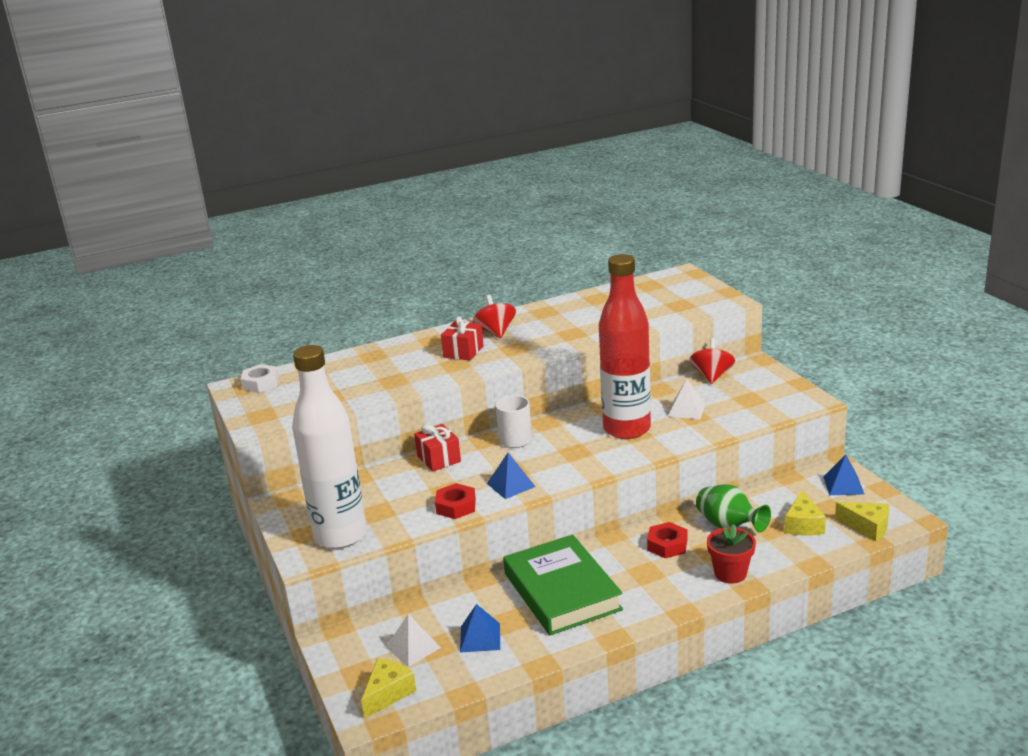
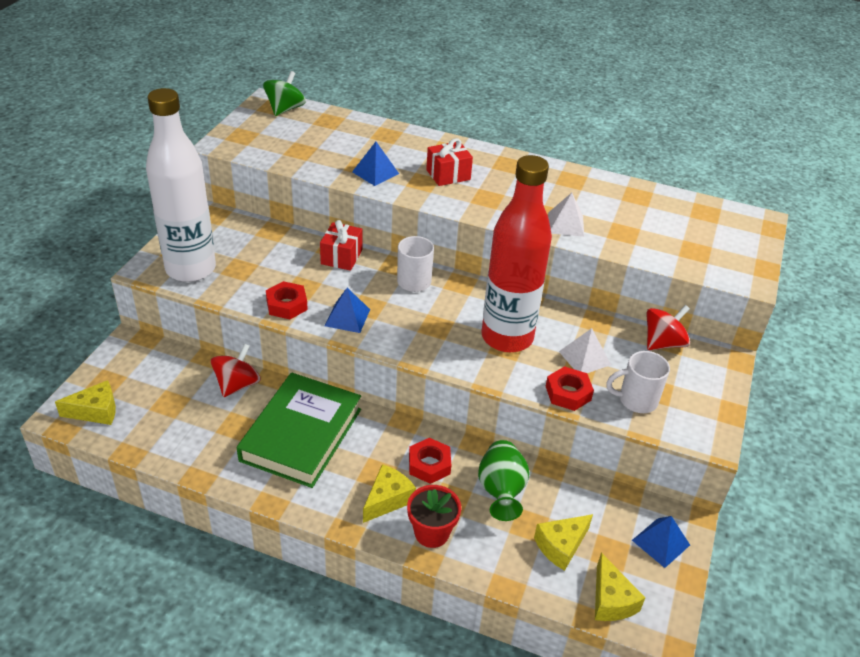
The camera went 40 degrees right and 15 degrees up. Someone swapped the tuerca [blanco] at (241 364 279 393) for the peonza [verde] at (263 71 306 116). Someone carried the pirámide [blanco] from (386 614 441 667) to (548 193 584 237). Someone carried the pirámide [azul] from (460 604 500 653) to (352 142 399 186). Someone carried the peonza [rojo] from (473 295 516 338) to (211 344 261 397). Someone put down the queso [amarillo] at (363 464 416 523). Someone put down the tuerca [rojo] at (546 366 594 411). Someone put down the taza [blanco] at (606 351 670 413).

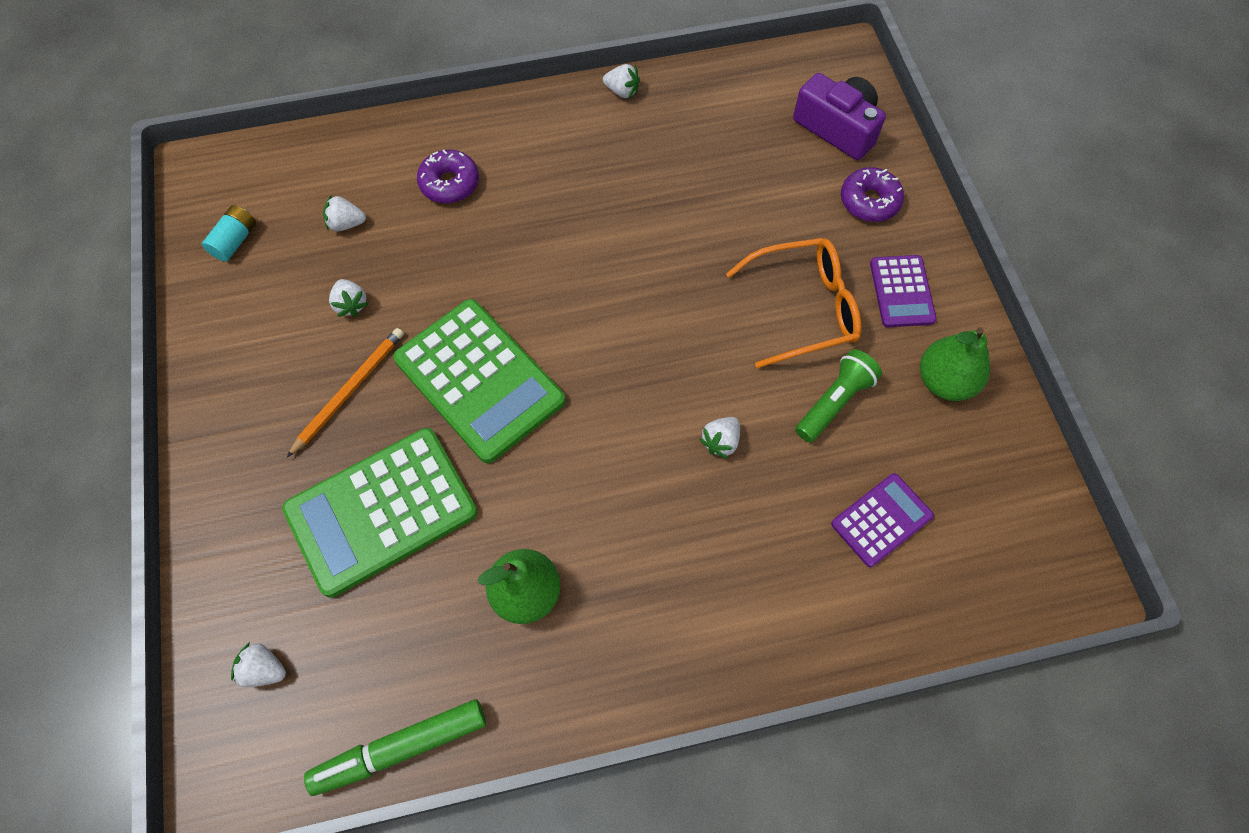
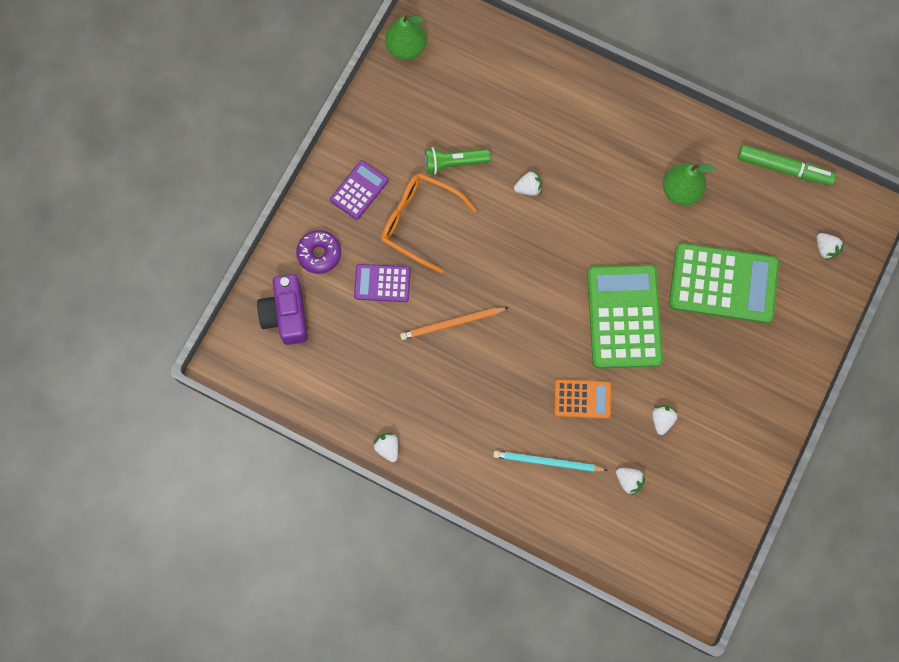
The camera went 140 degrees left and 10 degrees up. Someone took away the pila [turquesa] at (202 205 256 262). Someone carried the lápiz [naranja] from (287 328 404 457) to (400 307 509 340). Someone swapped the rosquilla [morado] at (417 150 479 203) for the lápiz [turquesa] at (493 451 608 472). Someone carried the calculadora [morado] from (831 473 934 567) to (354 264 411 302). Someone carried the pera [verde] from (920 327 990 401) to (385 14 427 60). Someone put down the calculadora [naranja] at (554 379 611 419).

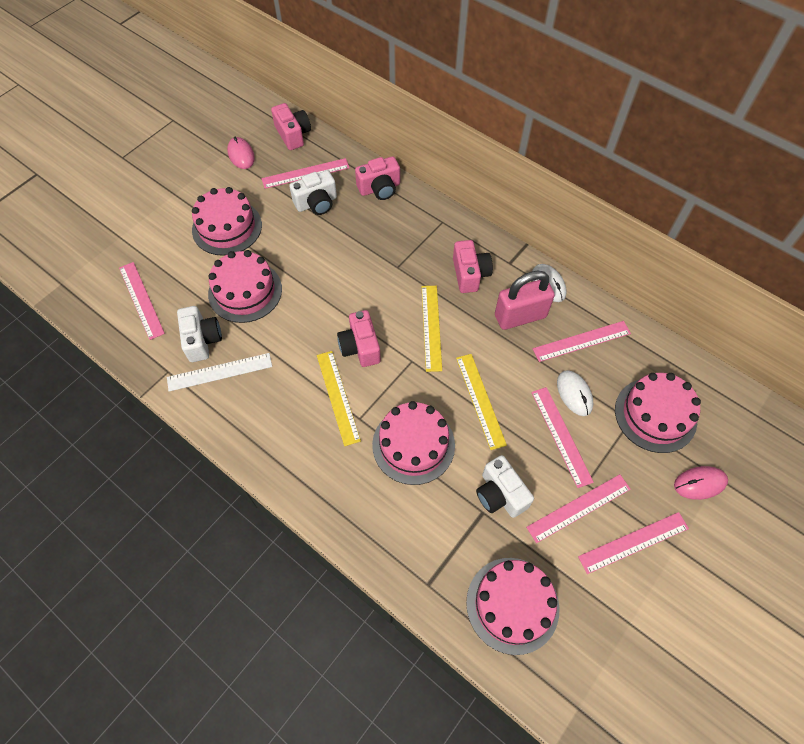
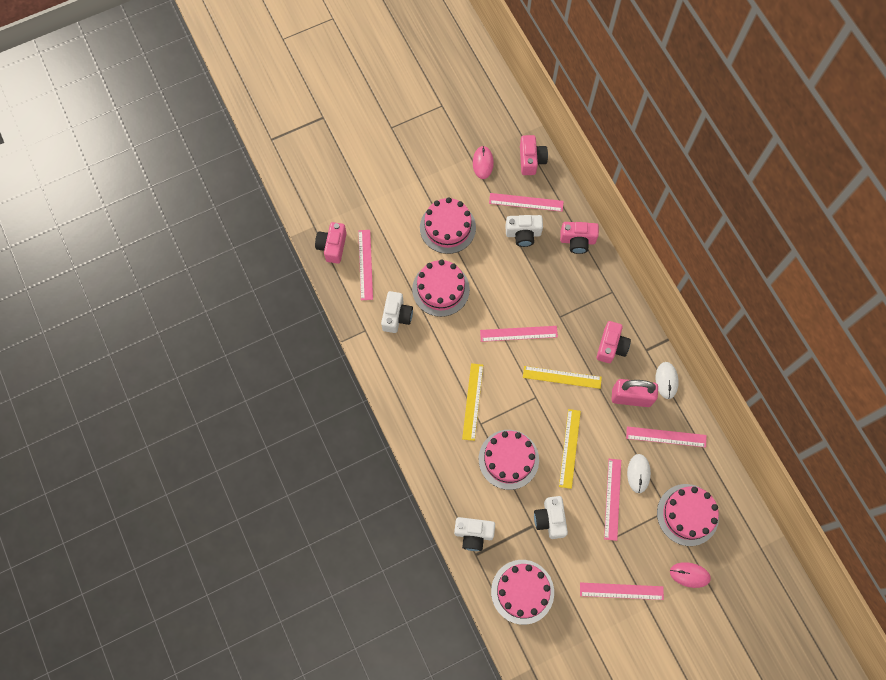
The camera went 25 degrees right and 10 degrees up. Someone took away the regla [blanco] at (167 353 272 392). Someone carried the cámara [rosa] from (337 310 381 367) to (315 222 347 264). Someone rotated the regla [amarillo] at (422 286 442 372) by 75 degrees clockwise. Someone carried the regla [rosa] from (526 474 631 543) to (480 326 558 342). Someone put down the cámara [blanco] at (454 517 495 551).

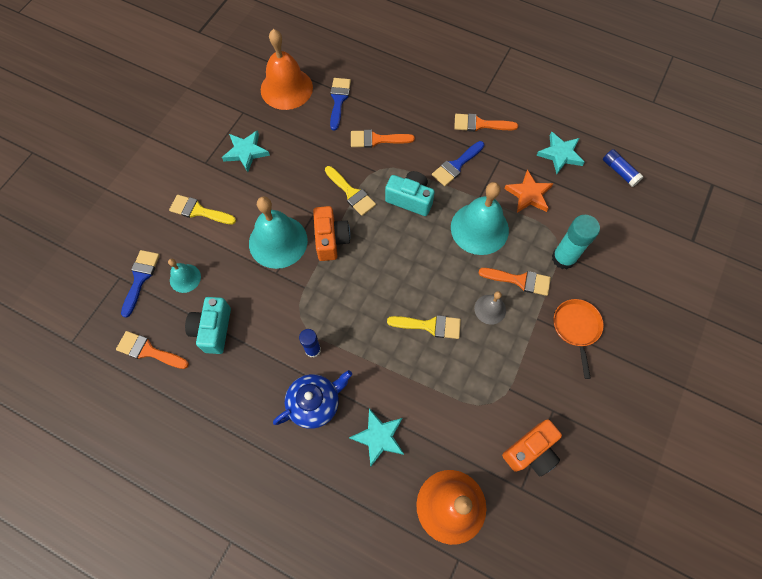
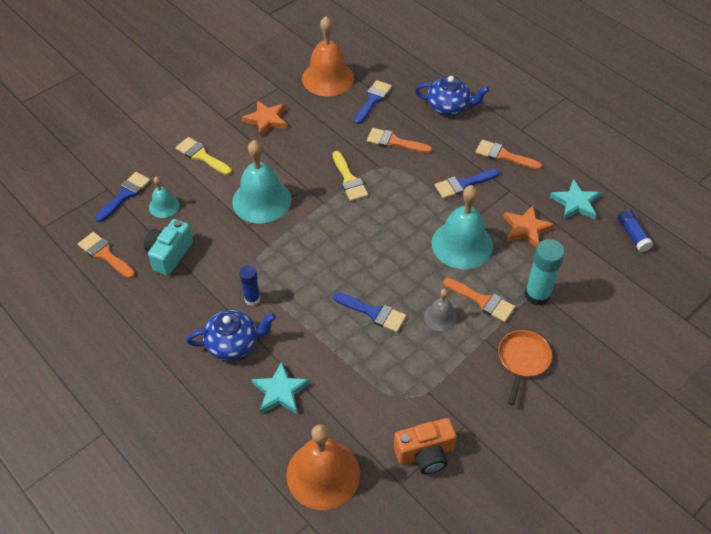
The camera went 20 degrees right and 15 degrees down. Someone repainted the estrella [turquesa] at (222 130 270 172), which became the estrella [naranja] at (242 100 287 137). Someone took away the cámara [naranja] at (313 206 351 261). Someone took away the cámara [turquesa] at (385 171 435 216). Someone repainted the pincel [amarillo] at (387 315 461 339), which became the pincel [azul] at (333 292 406 332). Someone put down the tetera [azul] at (415 76 489 115).

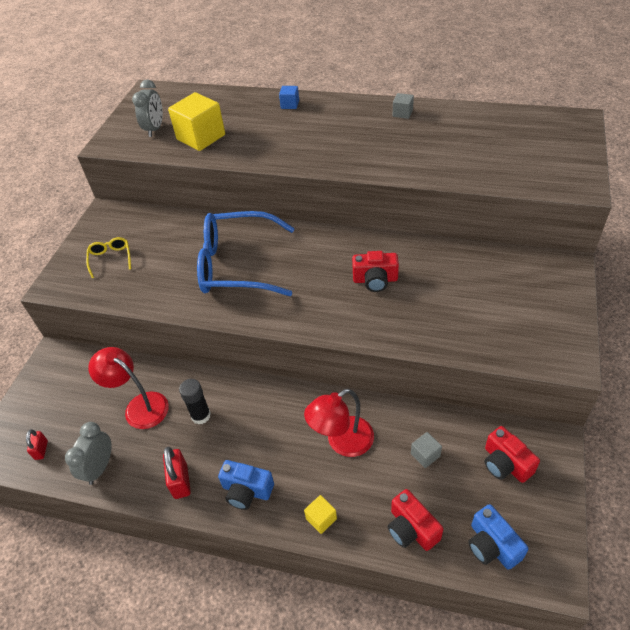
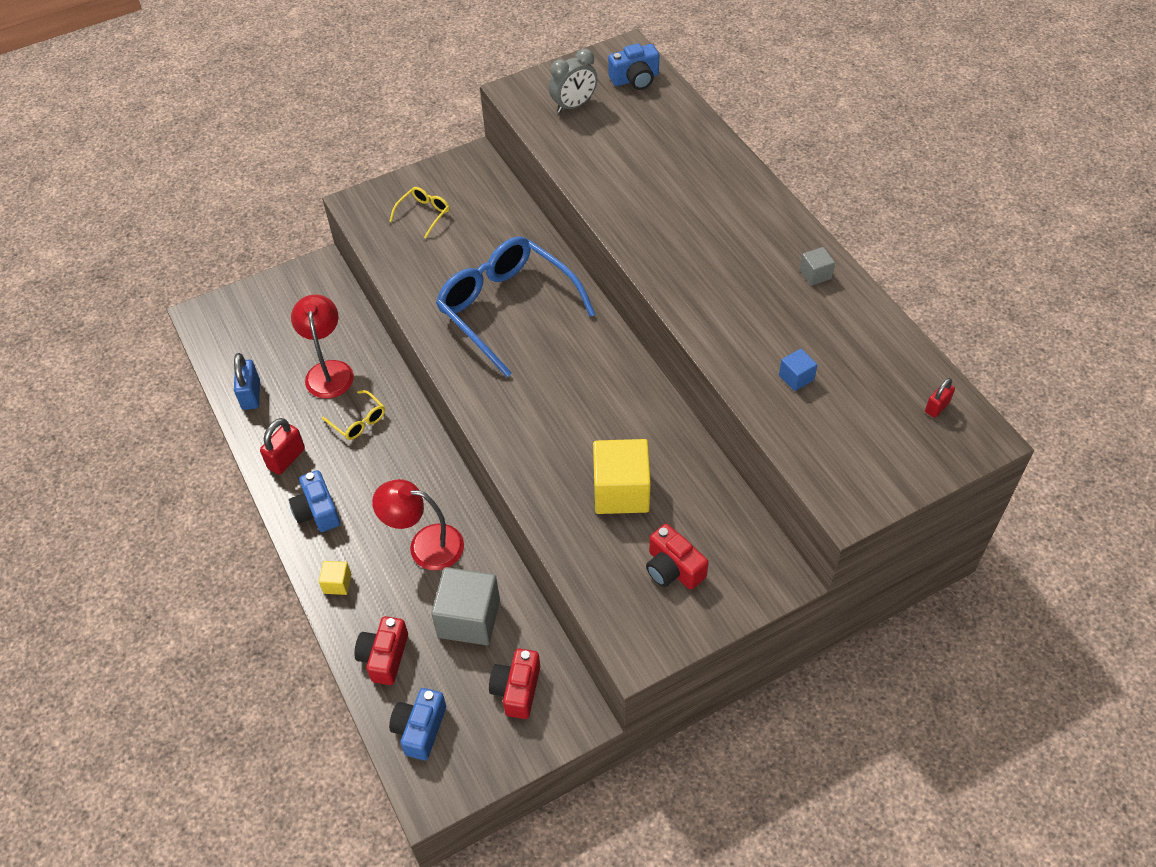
The camera went 45 degrees right and 5 degrees up. Someone carried the candado [rojo] from (26 429 48 460) to (925 378 955 418). Someone swapped the despertador [gris] at (65 422 112 485) for the candado [azul] at (234 353 260 410). Someone carried the cubo [amarillo] from (168 92 225 151) to (593 439 651 514). Someone swapped the barra de pegamento [negro] at (179 379 211 424) for the gafas [amarillo] at (322 390 385 440). Someone carried the cubo [azul] from (279 86 299 109) to (779 349 817 391). Someone carried the cámara [rojo] from (352 251 399 292) to (646 524 709 590). Someone scaled the cubo [gris] at (411 432 442 468) by 2.12. Someone put down the cámara [azul] at (608 43 659 90).

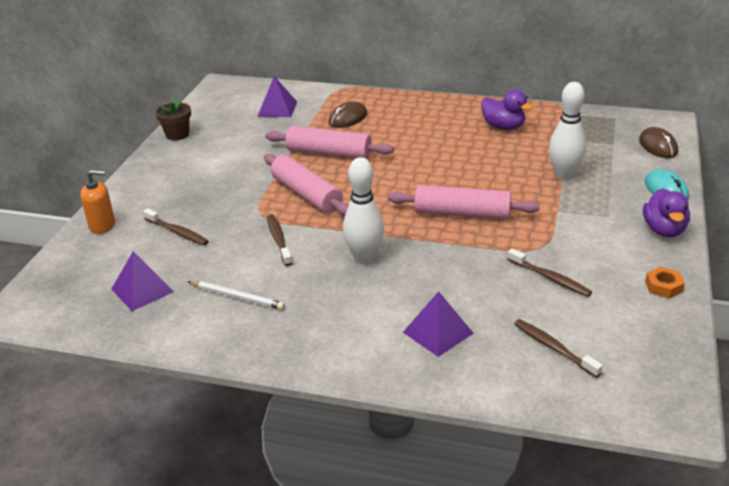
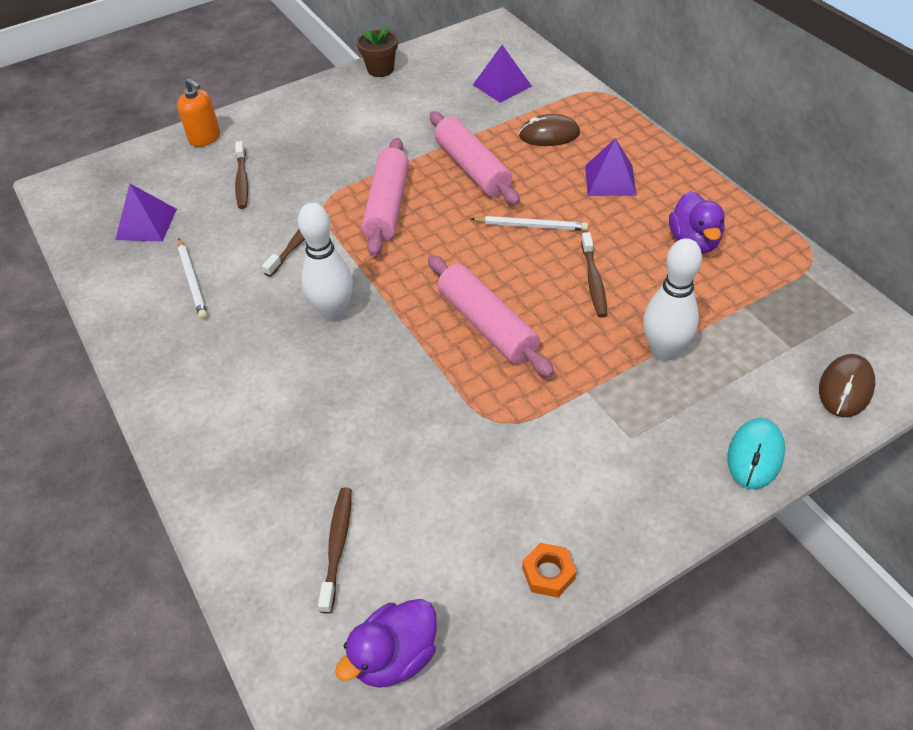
The camera went 45 degrees right and 15 degrees up. Someone carried the pirámide [morado] from (403 291 473 357) to (585 138 637 196). Someone carried the cepillo de dientes [marrón] from (507 248 592 297) to (581 232 607 318). Someone carried the pato [morado] from (643 188 690 237) to (335 599 437 688). Someone put down the lápiz [blanco] at (471 216 588 231).

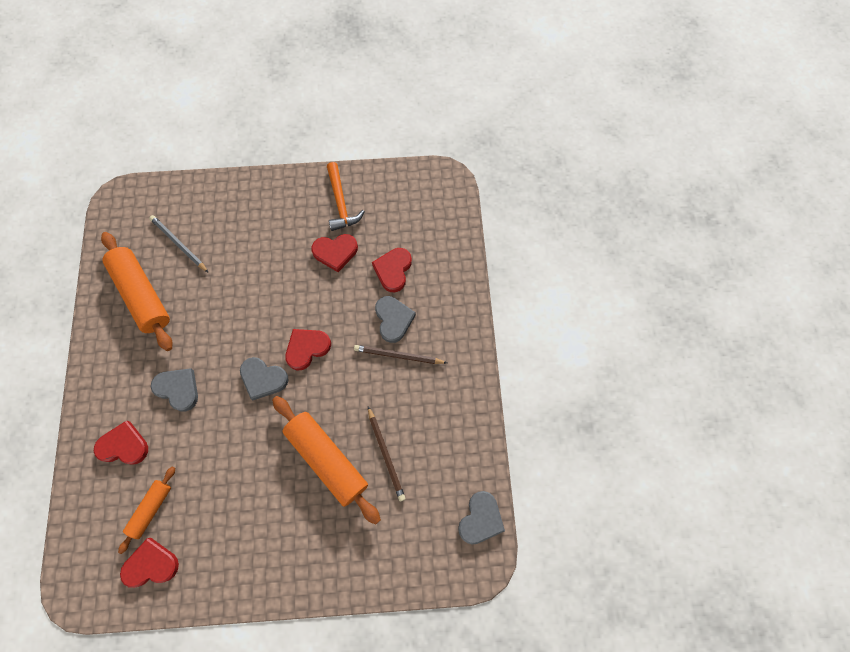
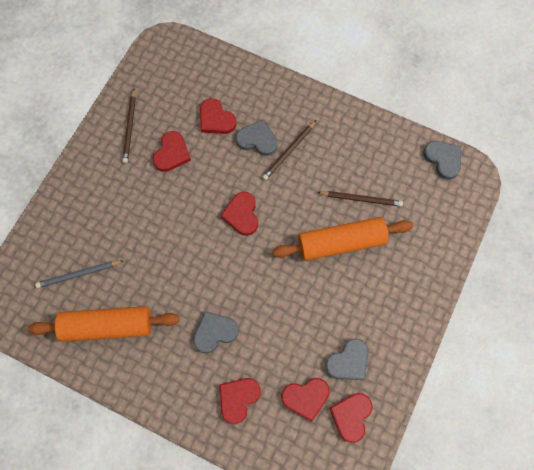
The camera went 60 degrees left and 0 degrees up. Someone swapped the rodillo [naranja] at (118 466 175 554) for the corazón [rojo] at (281 378 330 421). Someone carried the corazón [gris] from (240 357 289 400) to (325 339 369 380). Someone swapped the martillo [naranja] at (327 162 365 231) for the lápiz [marrón] at (122 89 136 163).

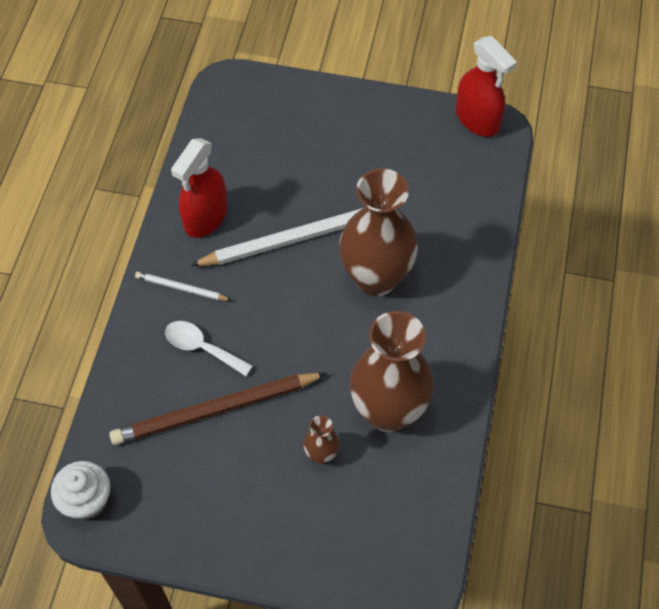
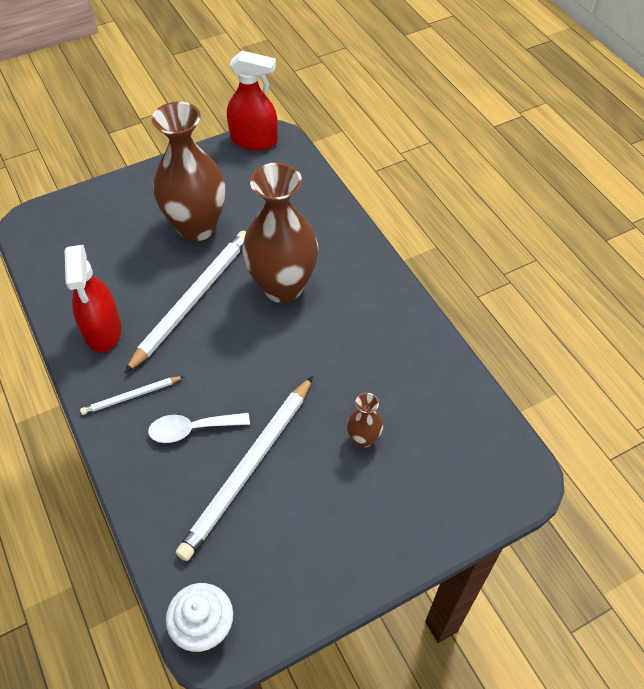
The camera went 40 degrees left and 5 degrees down. Someone repainted the lápiz [marrón] at (109 373 327 445), which became the lápiz [blanco] at (176 376 313 561). Someone carried the florero [marrón] from (350 311 434 432) to (152 101 225 241).

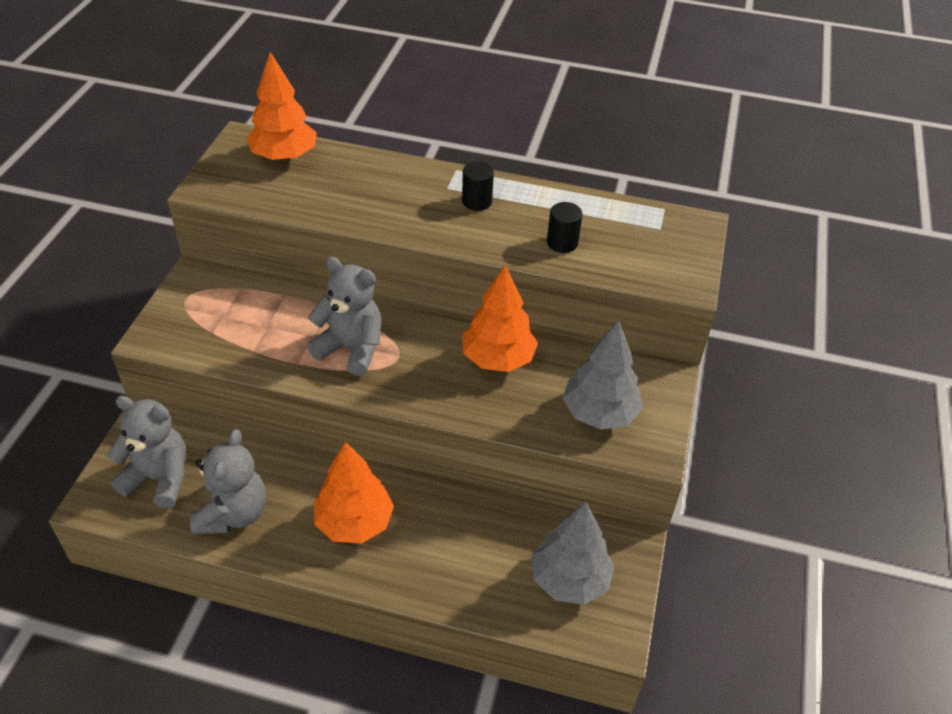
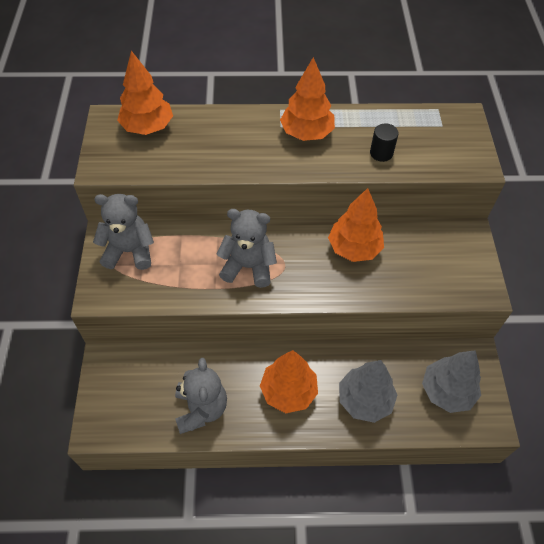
The camera went 15 degrees left and 10 degrees up. Someone carried the osito [gris] from (107 396 186 508) to (93 194 154 270). Someone swapped the cilindro [negro] at (462 162 494 211) for the árbol [naranja] at (280 57 335 141). Someone carried the árbol [gris] from (563 320 643 430) to (339 360 397 423).

